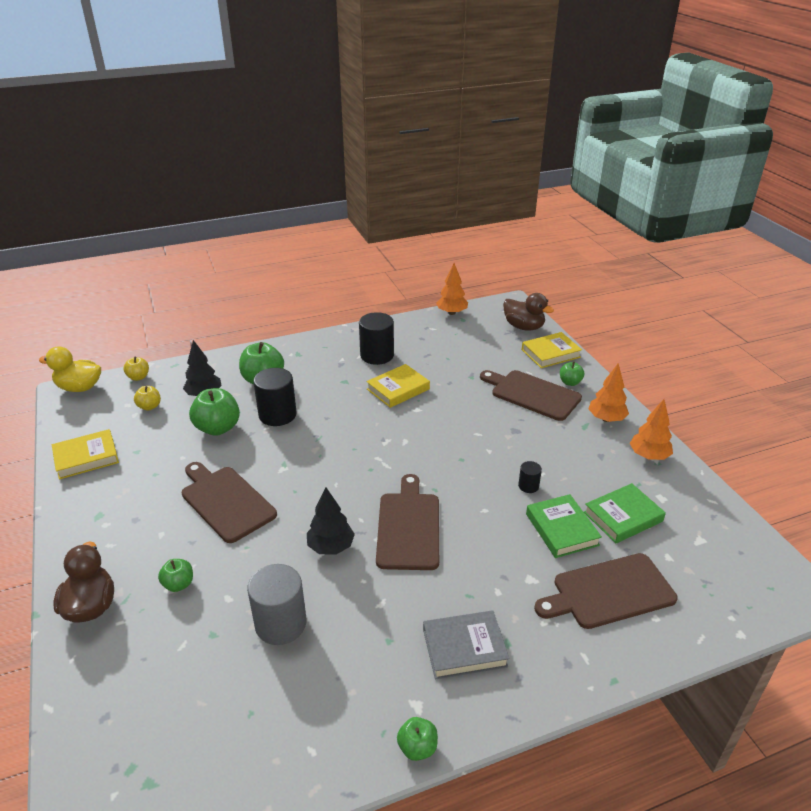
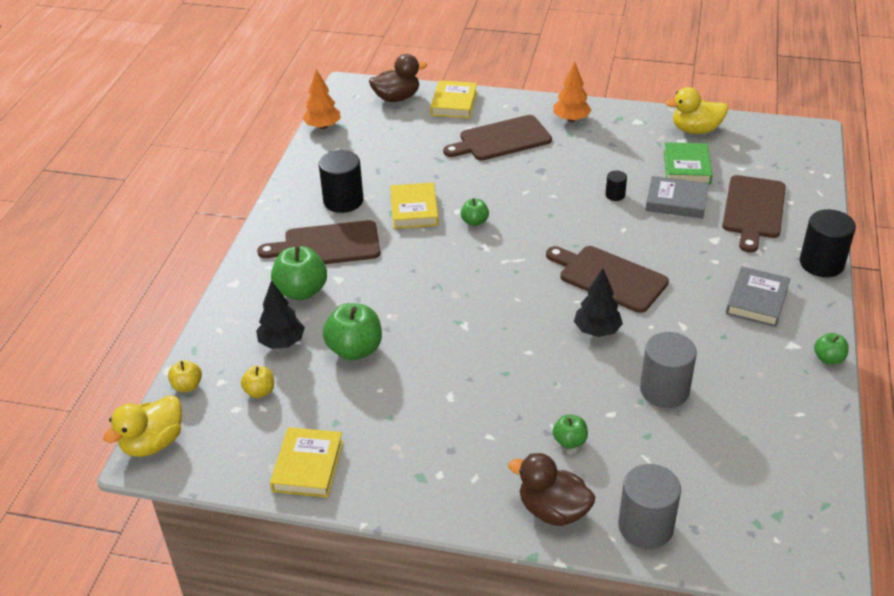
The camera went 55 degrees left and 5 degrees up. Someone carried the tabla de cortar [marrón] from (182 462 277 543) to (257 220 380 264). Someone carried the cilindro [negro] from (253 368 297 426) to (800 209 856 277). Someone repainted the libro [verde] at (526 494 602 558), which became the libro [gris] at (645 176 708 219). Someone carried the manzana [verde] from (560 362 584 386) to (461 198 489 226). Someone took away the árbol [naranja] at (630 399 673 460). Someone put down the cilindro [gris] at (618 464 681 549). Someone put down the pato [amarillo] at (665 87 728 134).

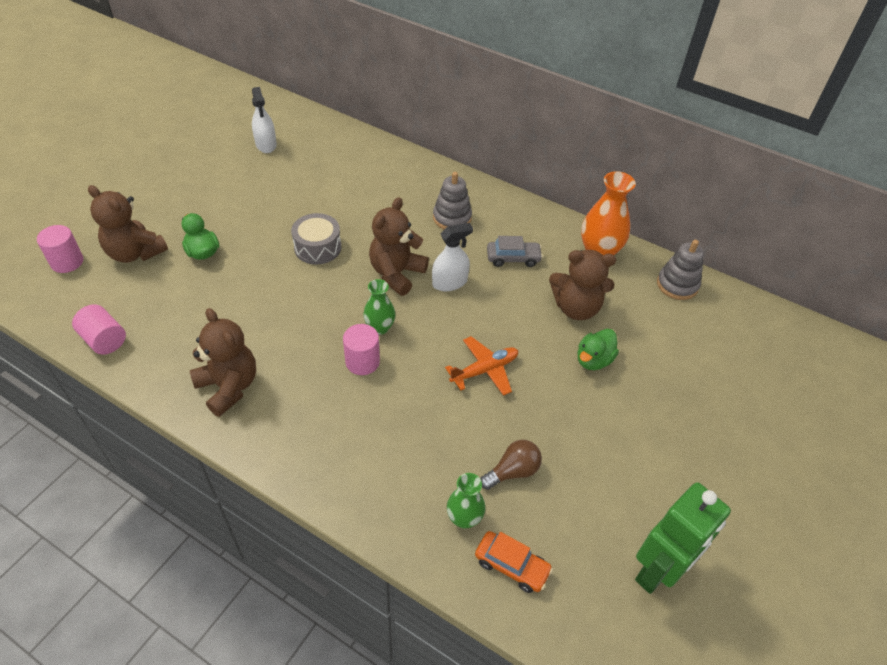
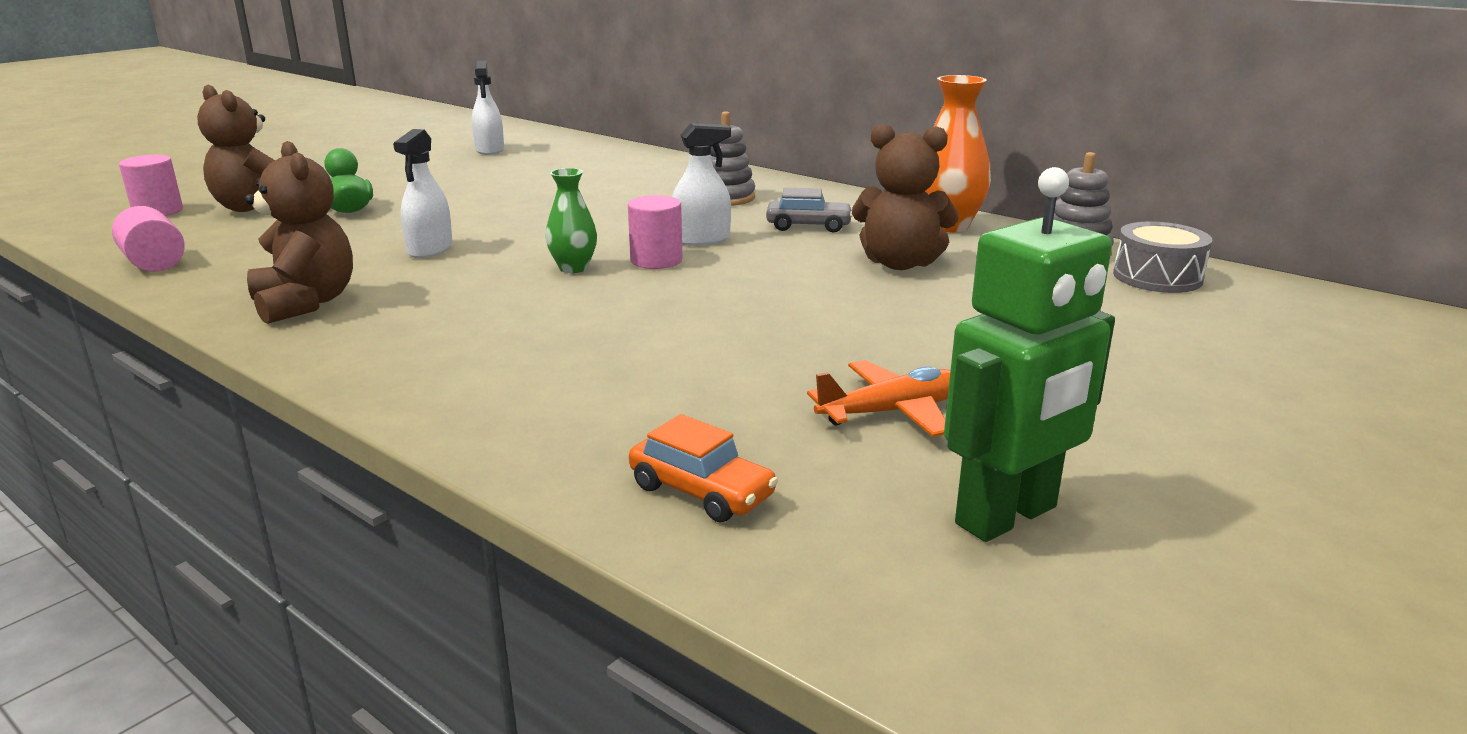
The camera went 10 degrees right and 25 degrees down. Someone carried the tambor [gris] from (291 213 341 265) to (1113 222 1212 293). Someone carried the cilindro [rosa] from (343 324 380 375) to (628 195 683 269). Someone took away the osito [marrón] at (369 197 429 296). Someone carried the avión [naranja] from (445 336 518 396) to (807 360 951 437). Someone took away the florero [verde] at (447 473 485 529). Someone took away the bombilla [marrón] at (480 440 542 490). Someone took away the pato [verde] at (577 329 619 370). Someone put down the pulverizador [blanco] at (393 129 453 258).

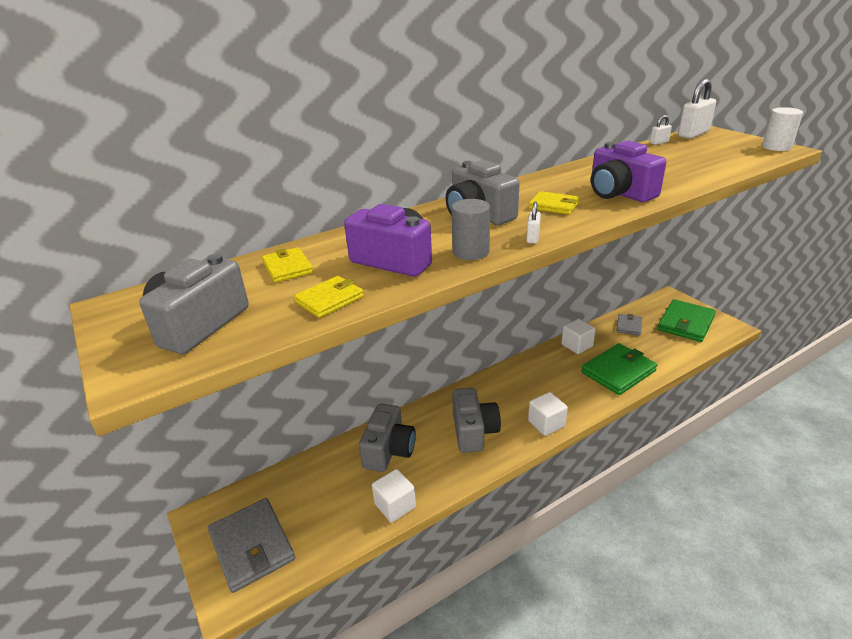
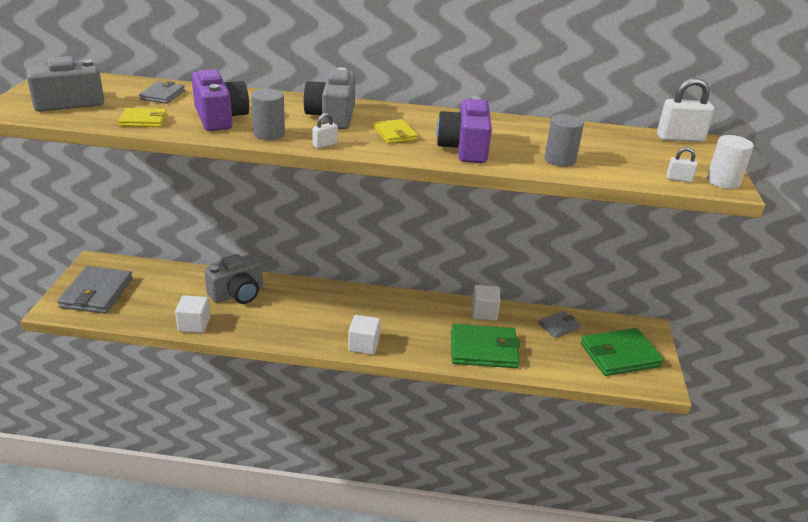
The camera went 35 degrees right and 0 degrees up. Someone repainted the cartera [amarillo] at (262 247 313 283), which became the cartera [gris] at (139 81 185 104). Someone took away the cámara [gris] at (452 388 501 453). Someone carried the candado [blanco] from (650 115 672 145) to (666 147 698 183). Someone put down the cilindro [gris] at (545 114 584 167).

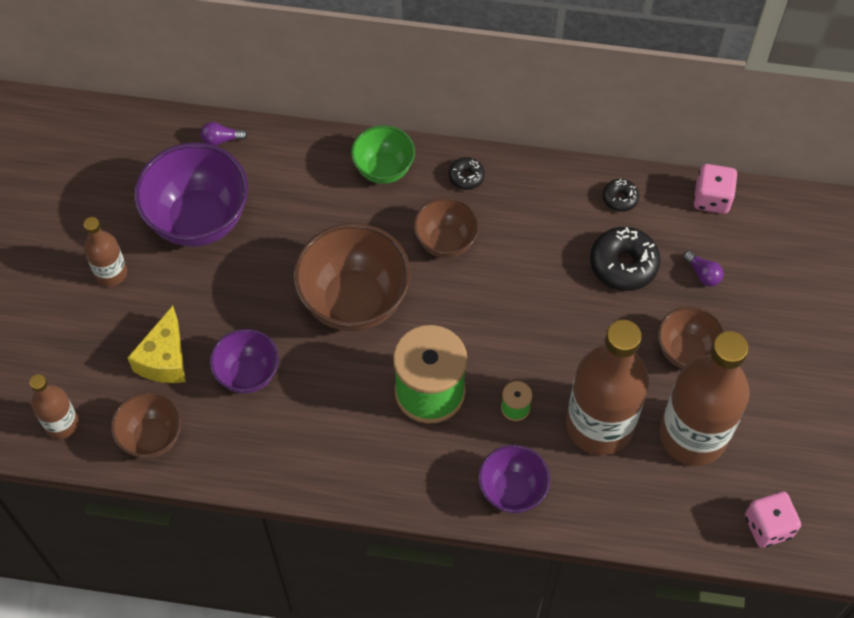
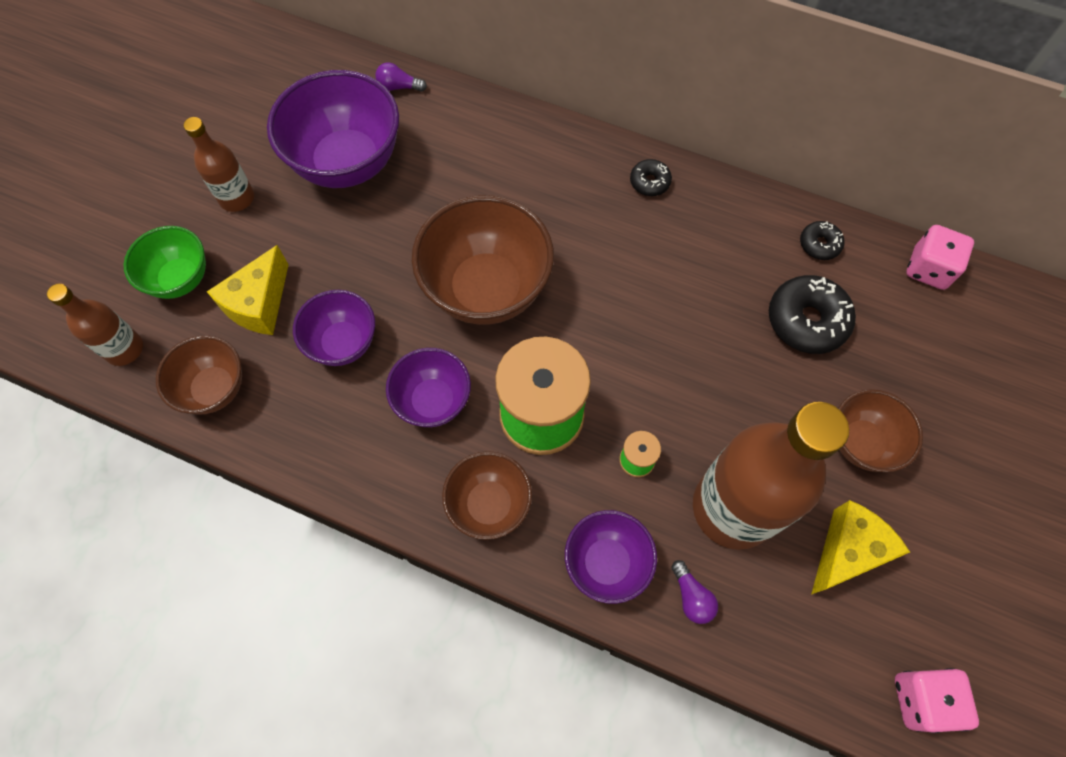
The camera went 15 degrees right and 5 degrees up. Someone carried the cuenco [verde] from (351 125 415 184) to (123 226 206 299). Someone carried the cuenco [marrón] from (414 197 479 258) to (442 451 532 540). Someone swapped the botella [marrón] at (659 331 750 466) for the queso [amarillo] at (811 500 910 595). Someone carried the bombilla [morado] from (683 251 724 286) to (671 560 718 624). Someone put down the cuenco [morado] at (386 348 471 427).

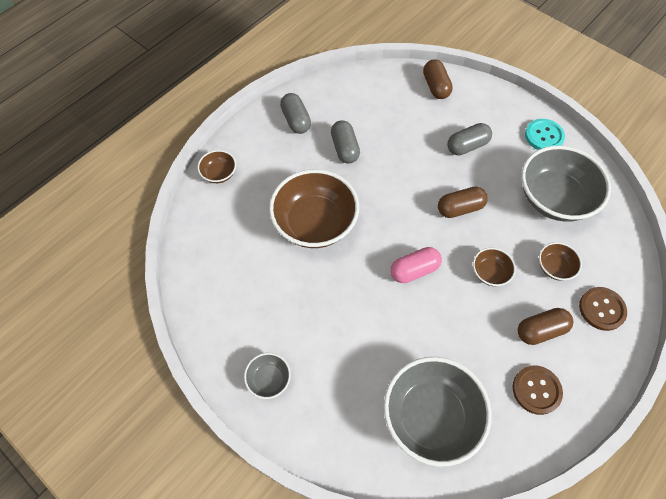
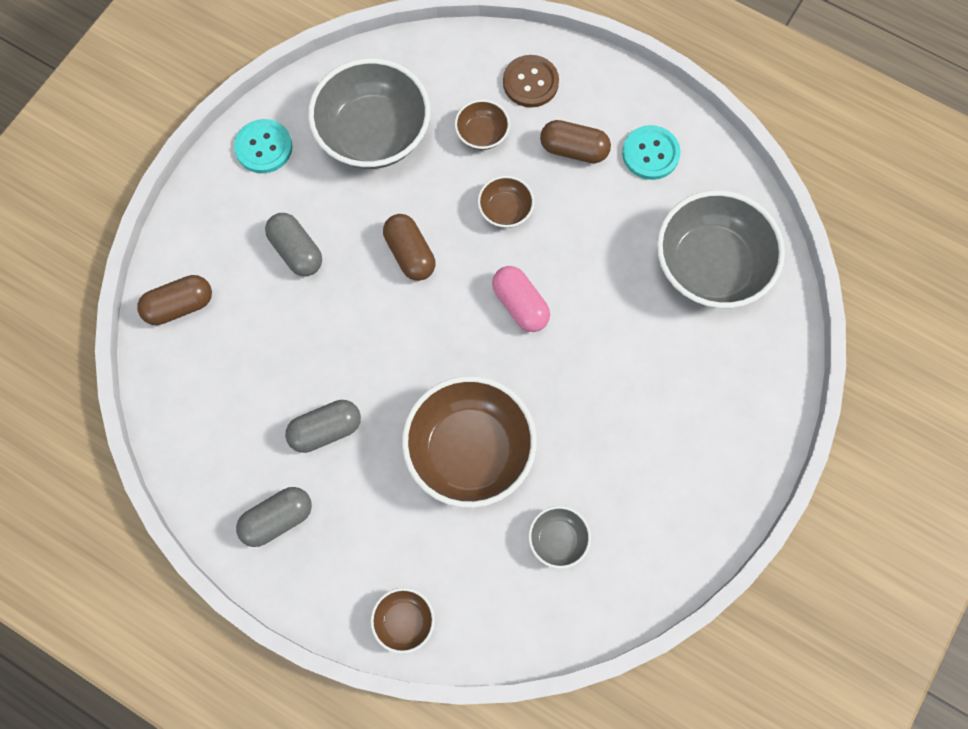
The camera went 100 degrees left and 10 degrees up. Someone carried the cuenco [gris] from (244 353 291 399) to (528 506 591 569). Someone repainted the botón [marrón] at (513 365 563 415), which became the botón [turquesa] at (622 125 680 180). Someone rotated the cápsula [marrón] at (518 308 573 345) by 45 degrees counterclockwise.

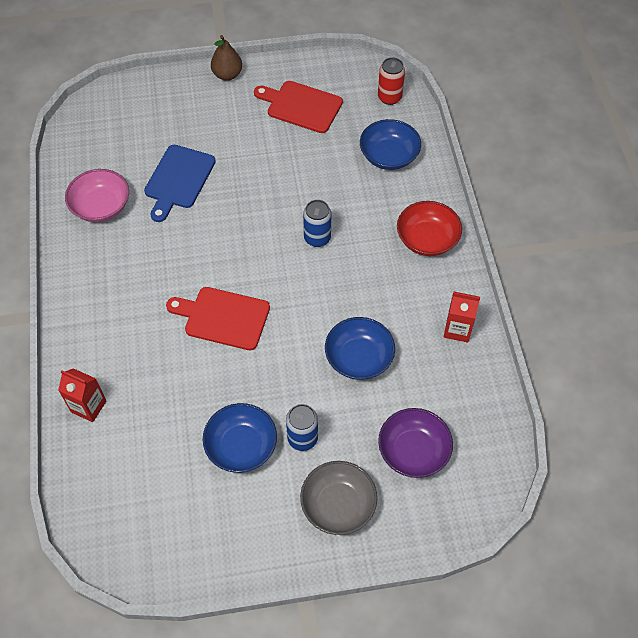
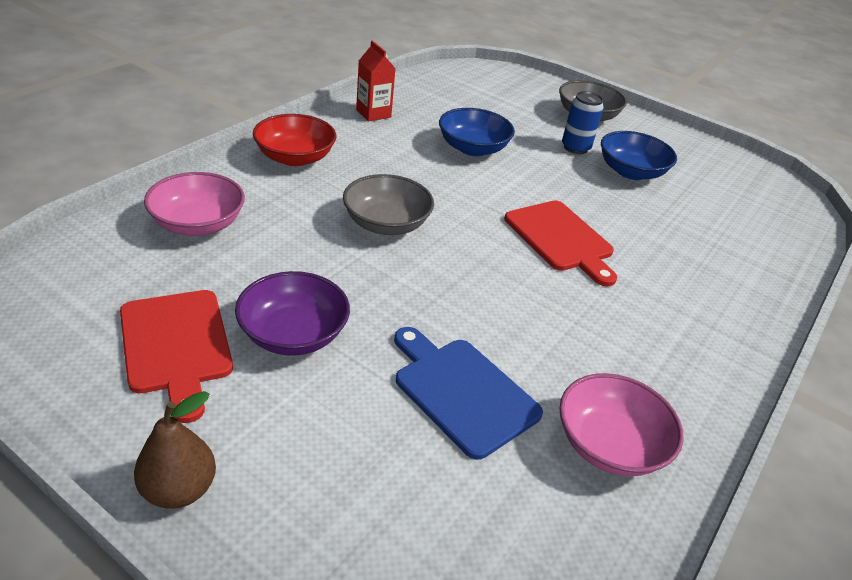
The camera went 140 degrees left and 20 degrees down. Someone took away the cartón de leche [rojo] at (58 368 106 422). Someone rotated the tabla de cortar [azul] at (144 145 216 222) by 105 degrees counterclockwise. Someone swapped the lata [azul] at (303 200 331 247) for the cuenco [gris] at (343 174 434 235). Someone repainted the cuenco [azul] at (360 119 421 170), which became the cuenco [rosa] at (144 172 245 236). Someone took away the lata [rojo] at (378 57 405 105). Someone carried the cuenco [morado] from (378 408 453 478) to (235 271 350 355).

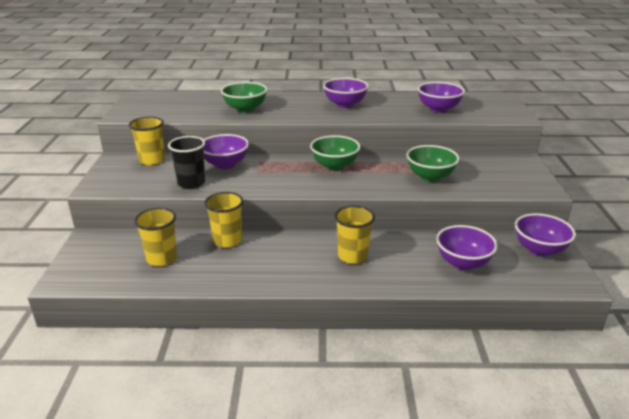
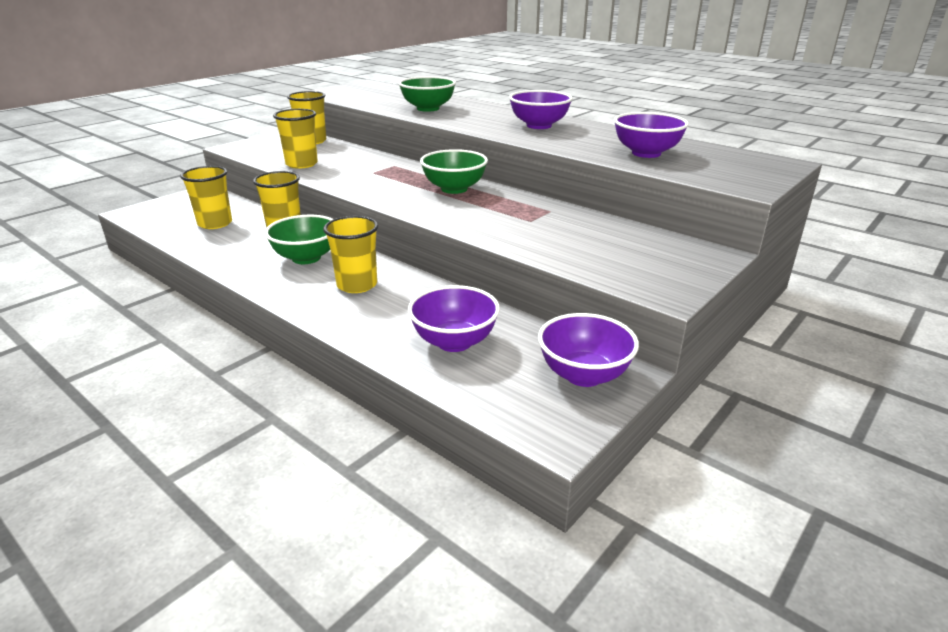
The camera went 40 degrees right and 0 degrees up. Someone repainted the vaso [negro] at (168 136 205 189), which became the vaso [amarillo] at (273 109 318 169). Someone took away the cuenco [morado] at (204 134 249 169). Someone carried the cuenco [verde] from (406 145 460 182) to (265 215 333 264).

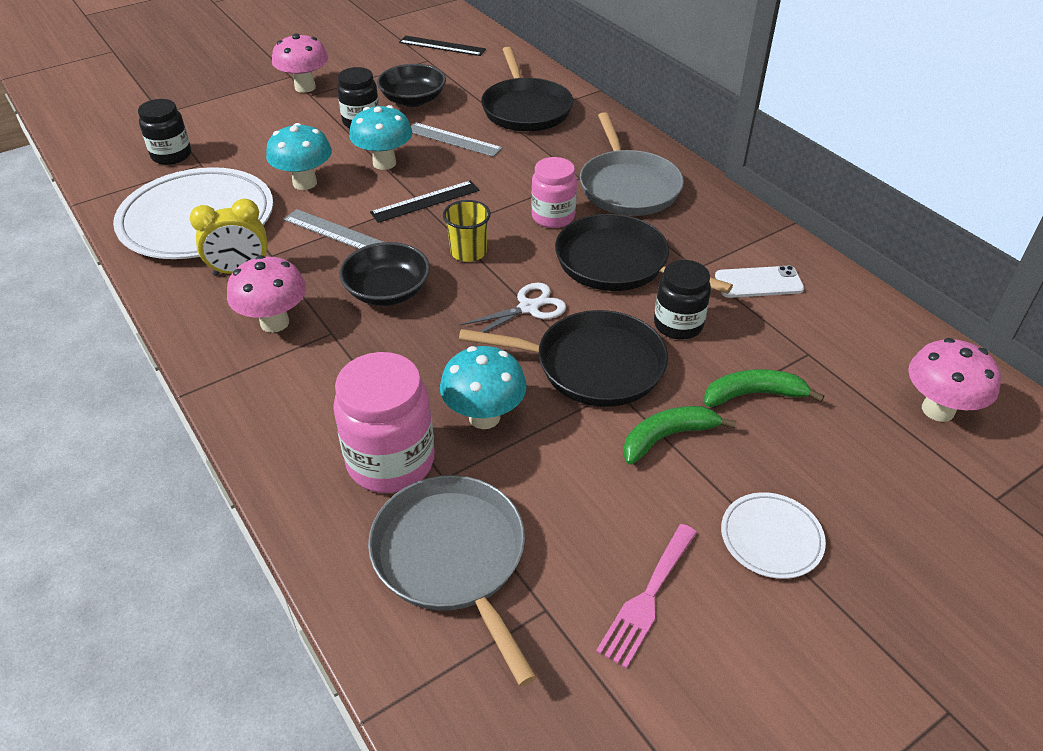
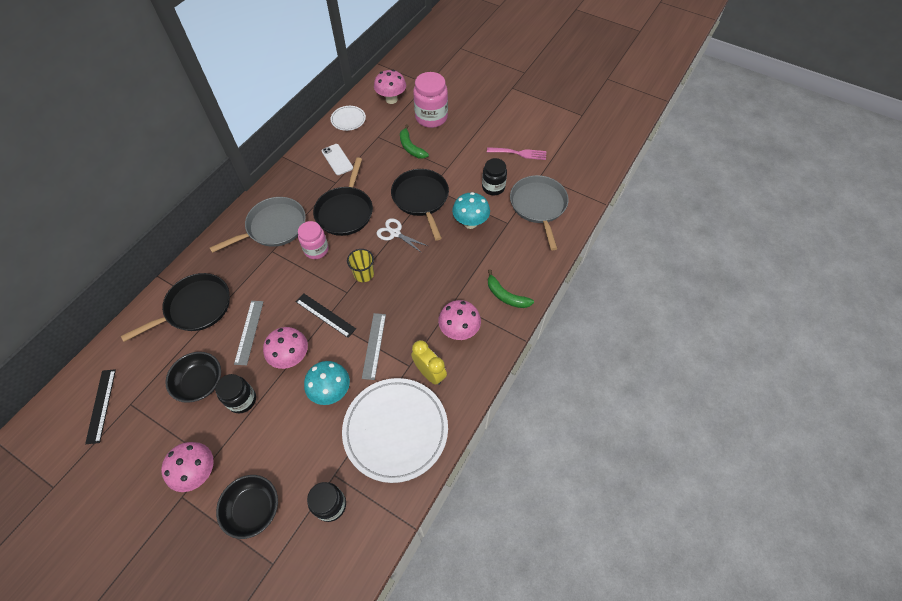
The camera went 115 degrees left and 15 degrees up. Someone carried the tarro [rosa] from (333 352 435 493) to (413 72 448 128). Someone carried the cuenco [negro] from (339 242 430 306) to (216 475 278 539). Someone repainted the seta [turquesa] at (349 105 412 170), which became the seta [rosa] at (263 327 308 369). Someone rotated the sartén [gris] at (368 475 537 686) by 135 degrees clockwise. Someone carried the plátano [verde] from (623 406 736 465) to (488 269 534 308). Someone carried the tarro [negro] from (654 260 711 340) to (482 158 507 196). Someone carried the plato [blanco] from (721 492 826 579) to (331 106 366 131).

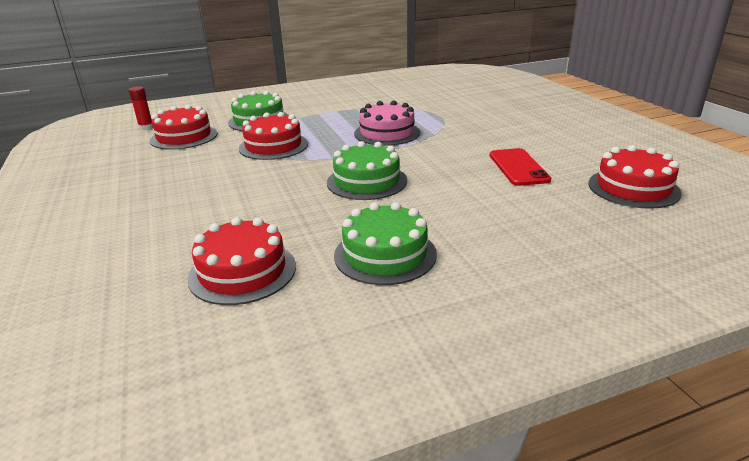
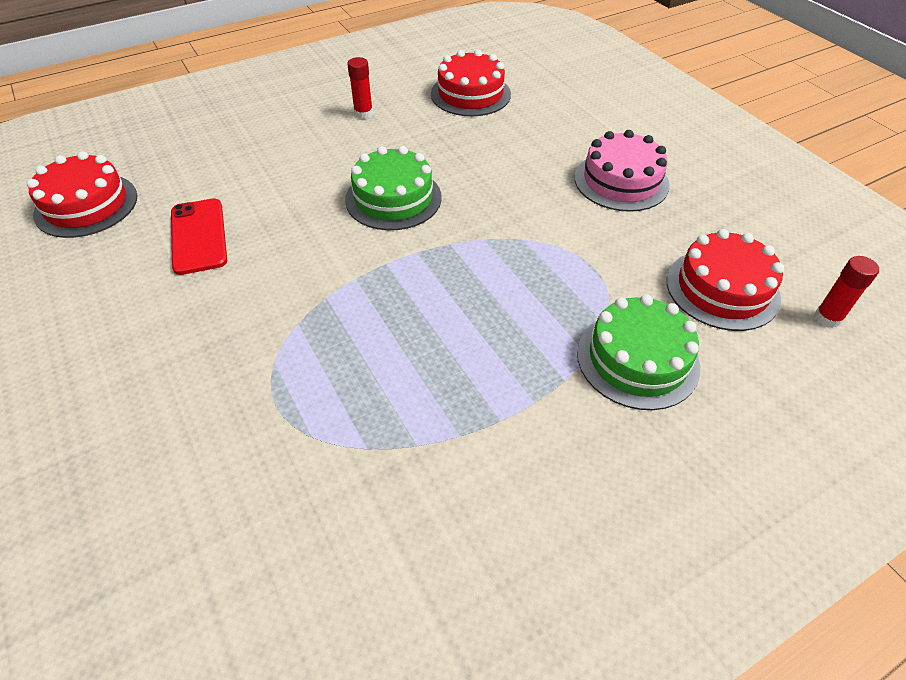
The camera went 170 degrees right and 20 degrees up. Someone took away the tarta [rojo] at (239 112 308 160). Someone swapped the tarta [verde] at (334 202 437 285) for the barra de pegamento [rojo] at (347 57 373 119). Someone carried the tarta [rosa] from (354 100 420 146) to (574 130 670 212).

